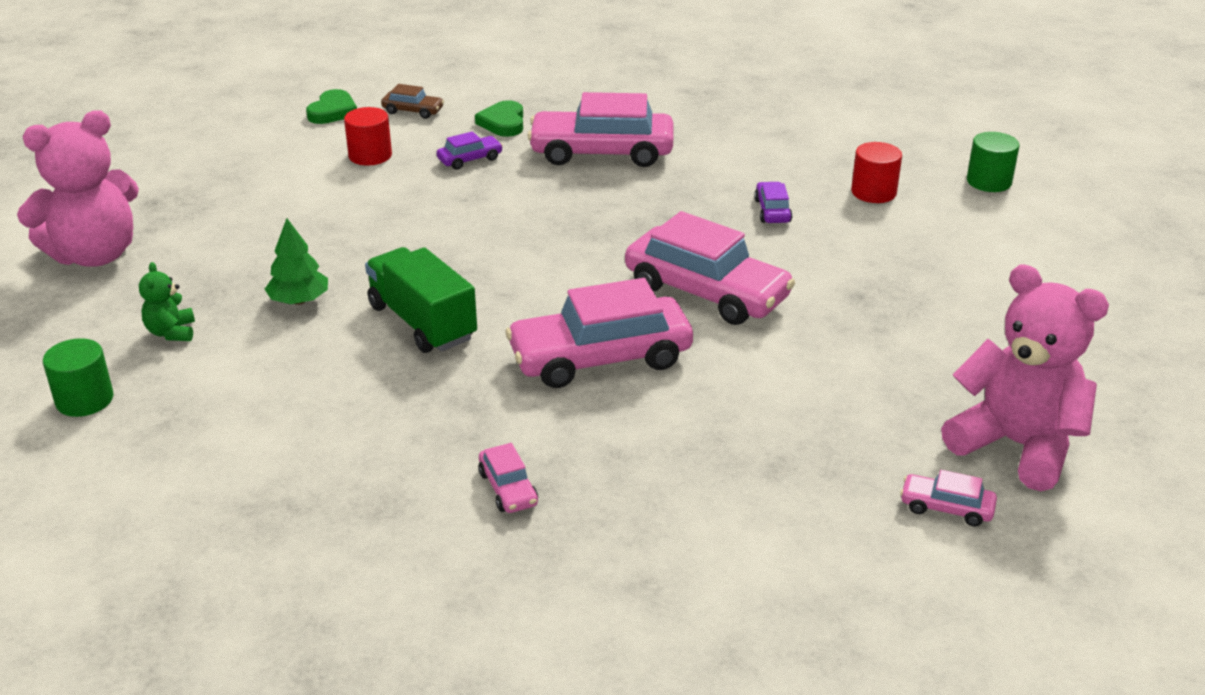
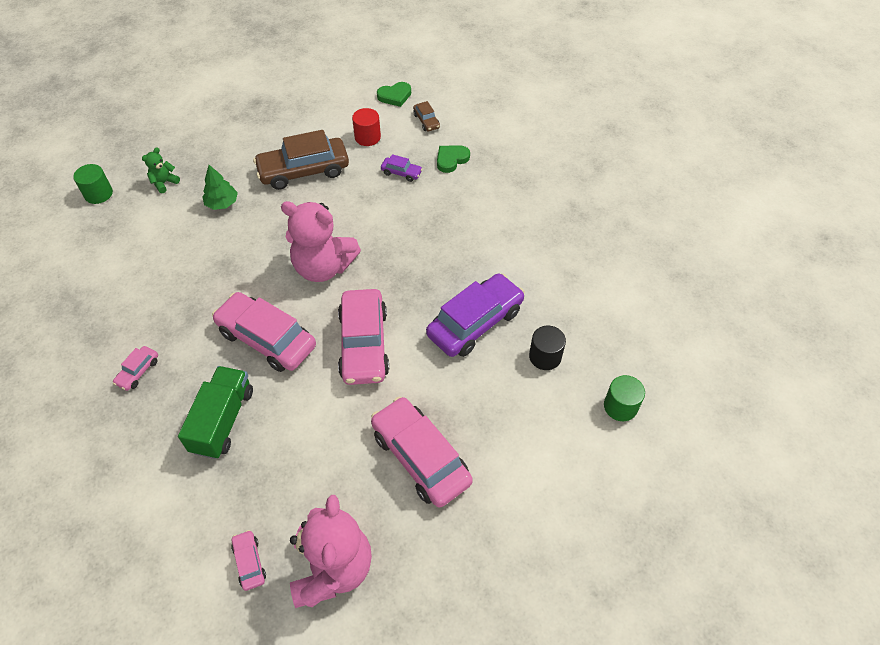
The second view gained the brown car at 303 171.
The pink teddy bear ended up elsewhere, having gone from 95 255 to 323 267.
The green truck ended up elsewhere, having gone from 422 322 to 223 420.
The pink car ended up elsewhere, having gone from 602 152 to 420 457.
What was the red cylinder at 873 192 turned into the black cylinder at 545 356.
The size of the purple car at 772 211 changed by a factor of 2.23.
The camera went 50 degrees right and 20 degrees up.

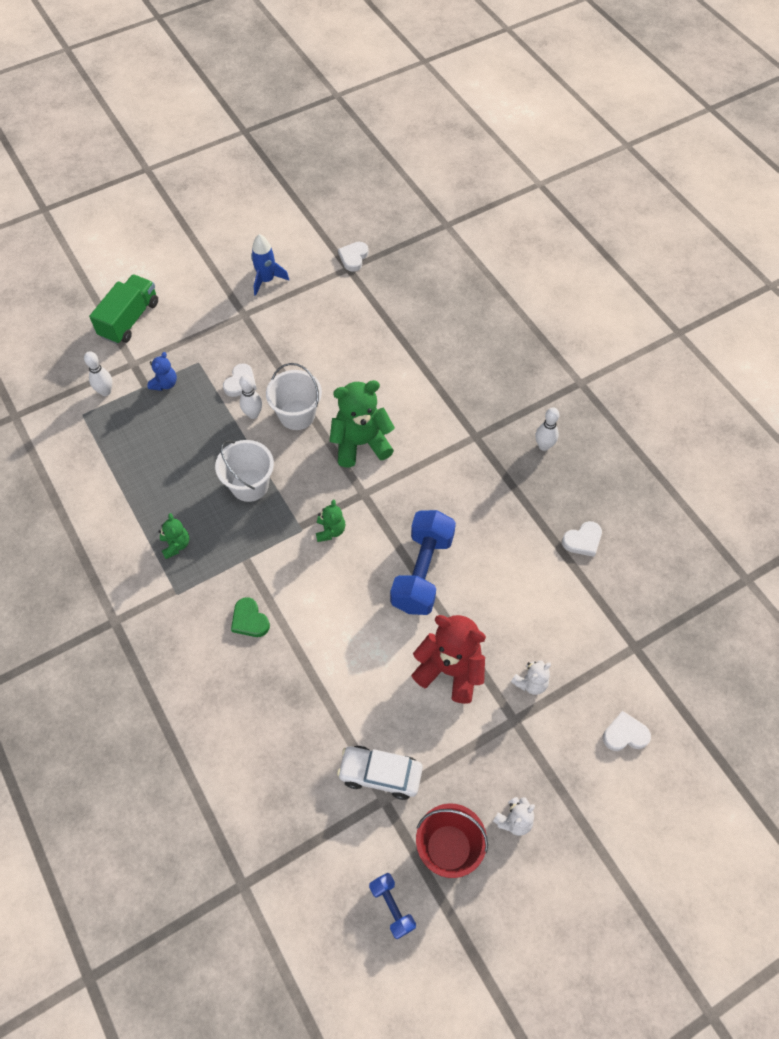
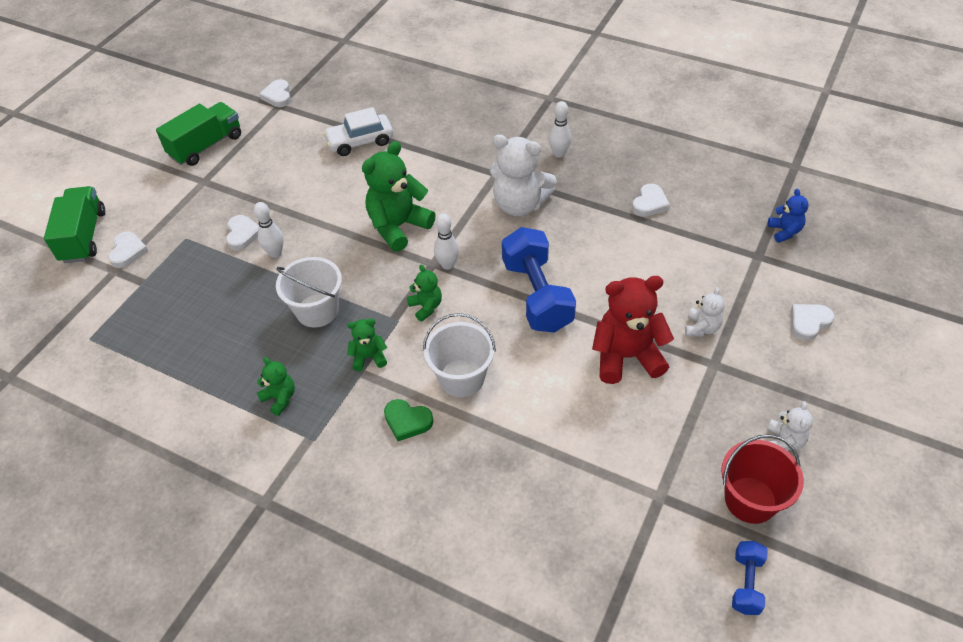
The second view gained the white heart at 128 251.
The second view gained the green teddy bear at 369 357.
The second view gained the white teddy bear at 519 205.
The white bowling pin ended up elsewhere, having gone from 105 391 to 447 265.
The blue teddy bear ended up elsewhere, having gone from 165 384 to 784 231.
The white bucket ended up elsewhere, having gone from 297 415 to 461 378.
The white car ended up elsewhere, having gone from 380 774 to 360 141.
Where the blue rocket stood at 266 280, the green truck came to stand at 206 146.
The blue dumbbell at 392 907 ended up facing another way, 75 degrees clockwise from before.
The camera went 30 degrees left and 10 degrees down.

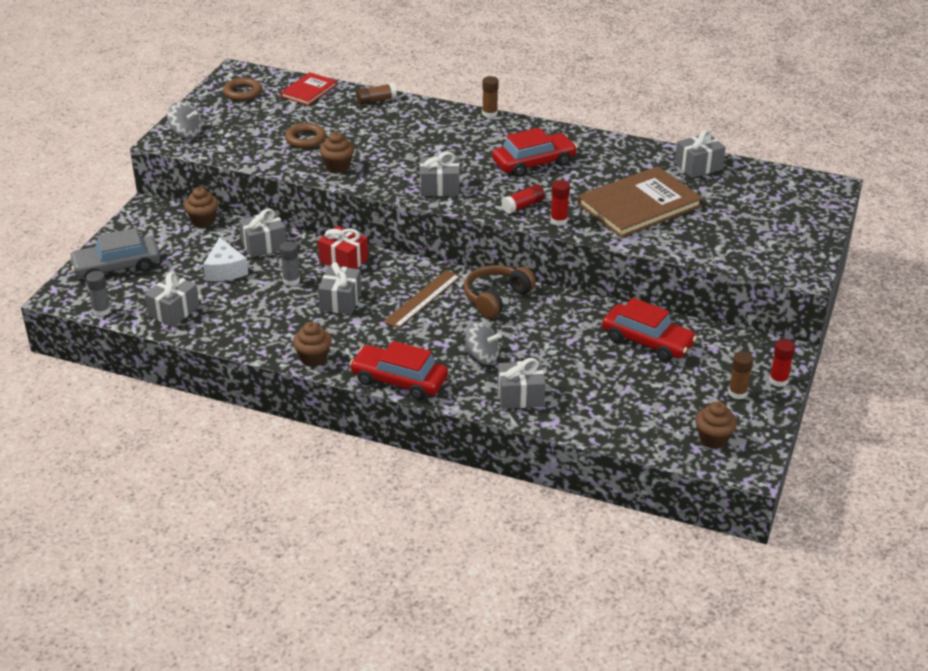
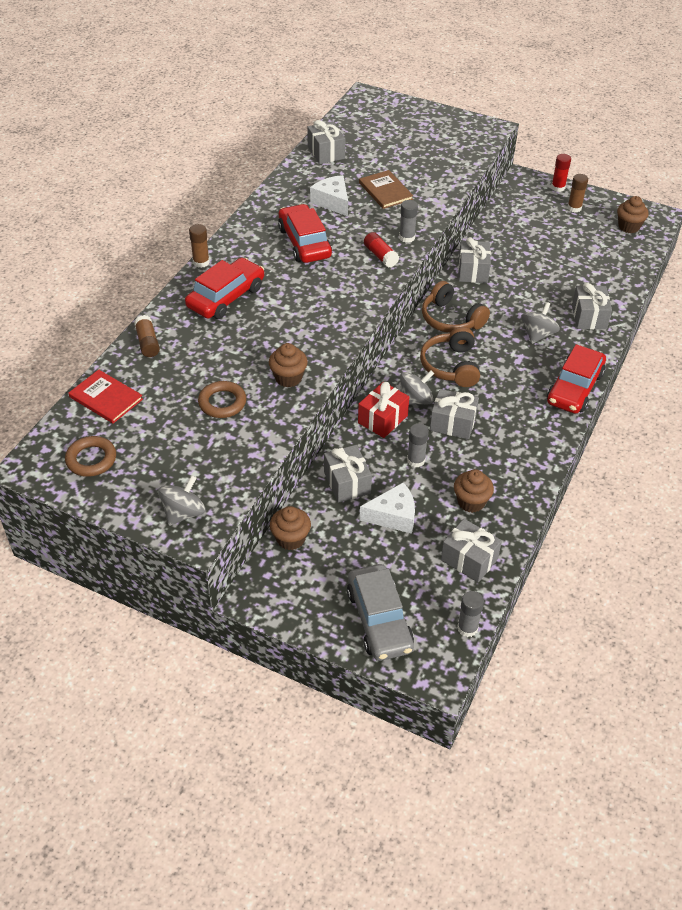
The second view gained the white cheese at 332 202.
The second view gained the grey spinning top at 415 400.
The brown cupcake ended up elsewhere, having gone from 313 358 to 471 502.
The grey gift ended up elsewhere, having gone from 439 187 to 473 271.
The red car ended up elsewhere, having gone from 647 341 to 226 297.
Where the brown ruler stood at 423 299, the brown headphones came to stand at 451 366.
What was the red glue stick at 559 220 turned into the grey glue stick at 407 237.
The size of the brown book at 639 205 changed by a factor of 0.54.
The camera went 85 degrees left and 10 degrees up.

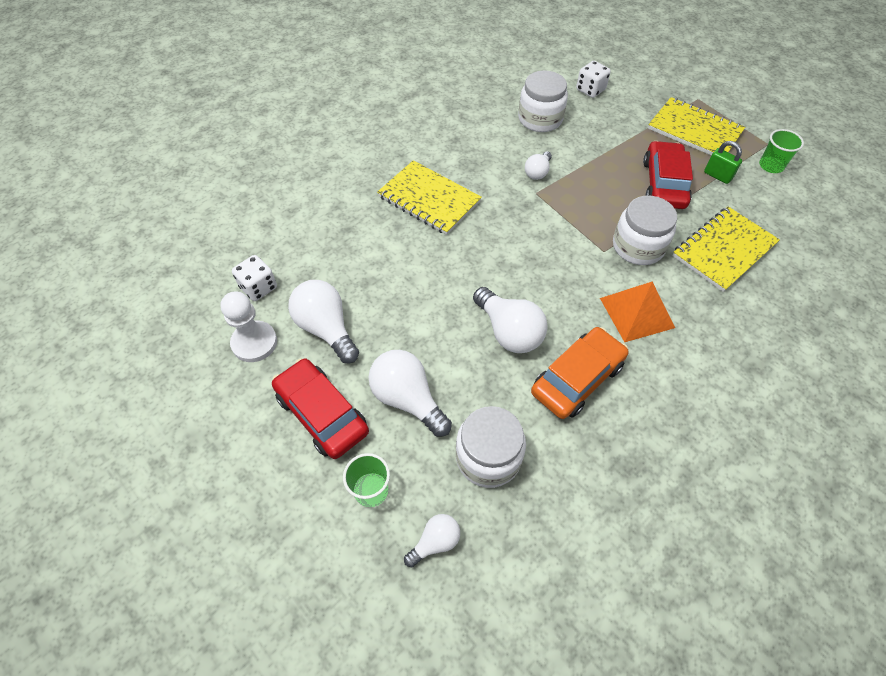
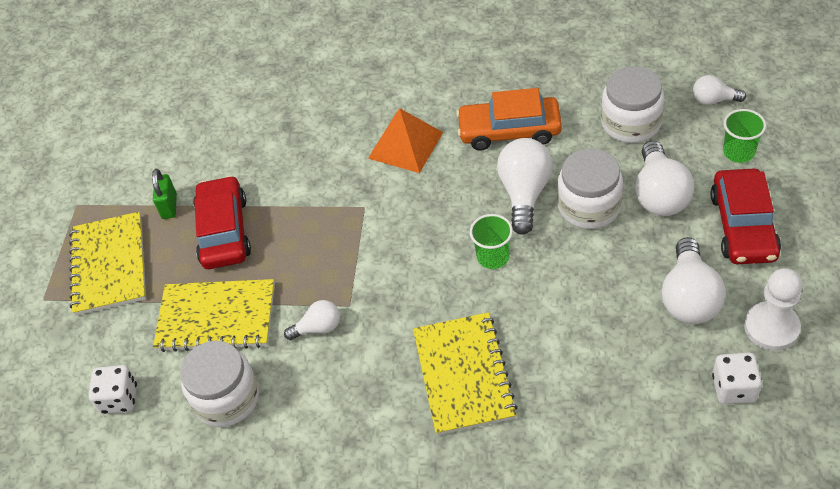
The white jar ended up elsewhere, having gone from 638 246 to 589 206.
The yellow notebook ended up elsewhere, having gone from 723 250 to 216 317.
The green cup ended up elsewhere, having gone from 771 166 to 493 257.
The red car at 664 184 ended up facing another way, 120 degrees clockwise from before.
The camera went 130 degrees left and 5 degrees down.

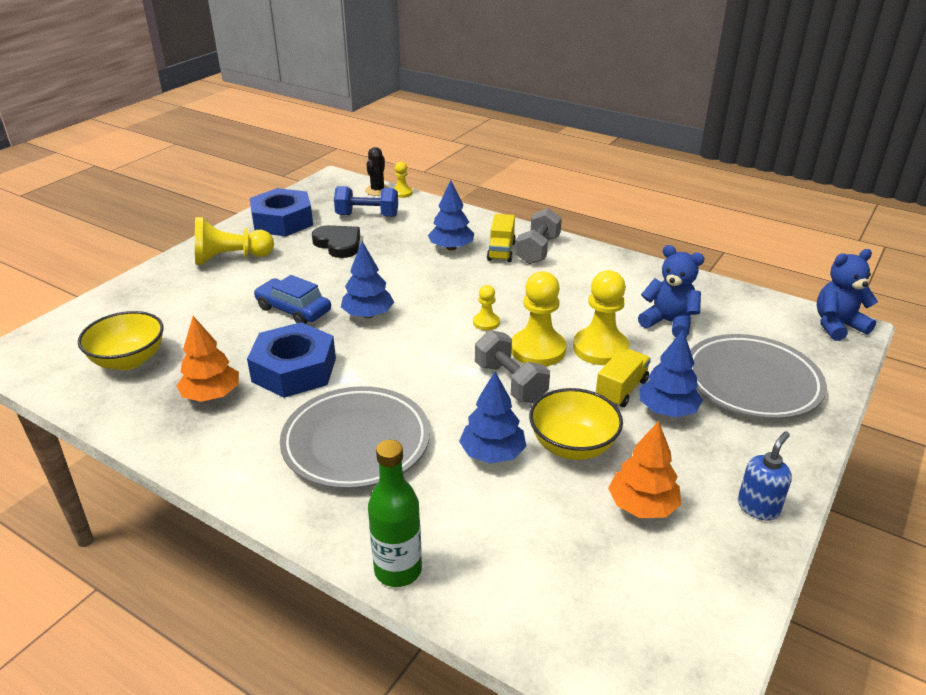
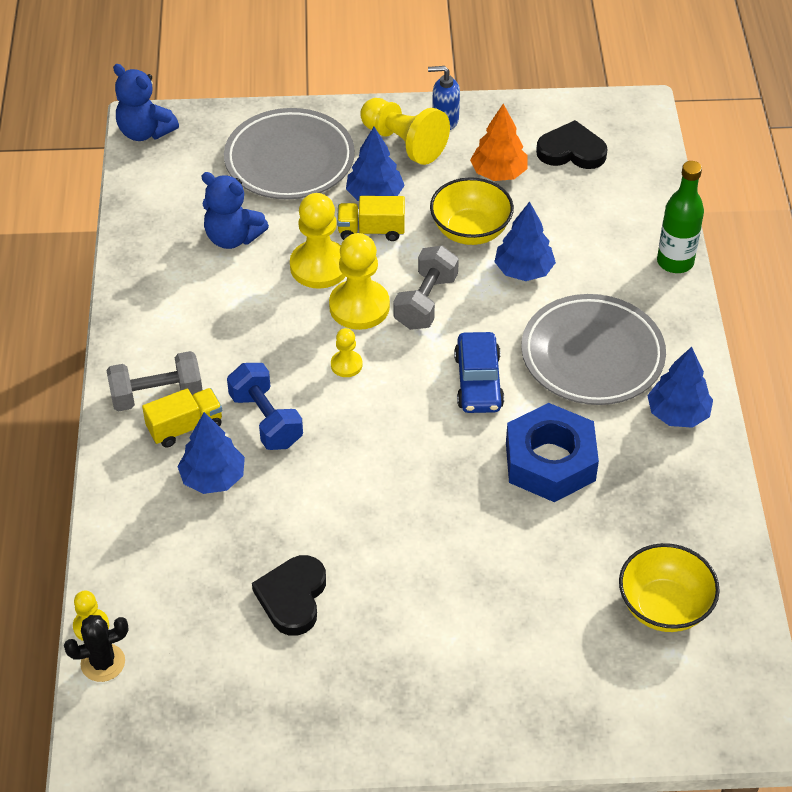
The second view lost the orange tree at 211 395.
The second view lost the blue nut at 282 221.
The second view gained the black heart at 571 151.
The yellow pawn ended up elsewhere, having gone from 231 258 to 404 143.
The blue car ended up elsewhere, having gone from 293 310 to 478 381.
The blue dumbbell ended up elsewhere, having gone from 367 215 to 266 420.
The blue tree ended up elsewhere, having gone from 368 315 to 678 414.
The blue teddy bear at 668 322 ended up facing another way, 60 degrees counterclockwise from before.
The camera went 125 degrees left and 15 degrees up.

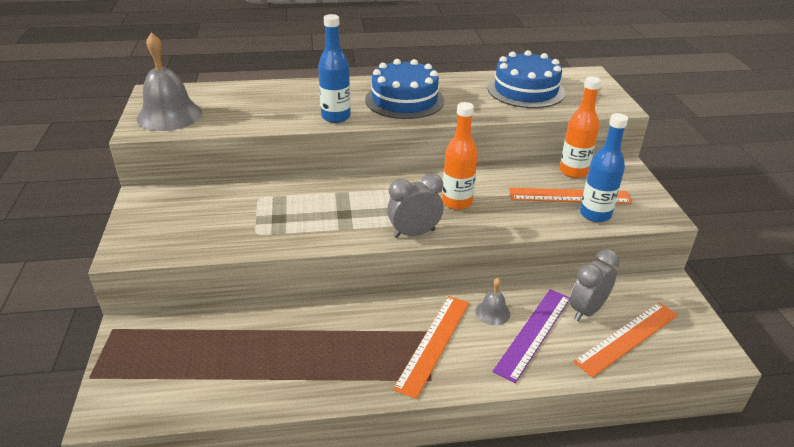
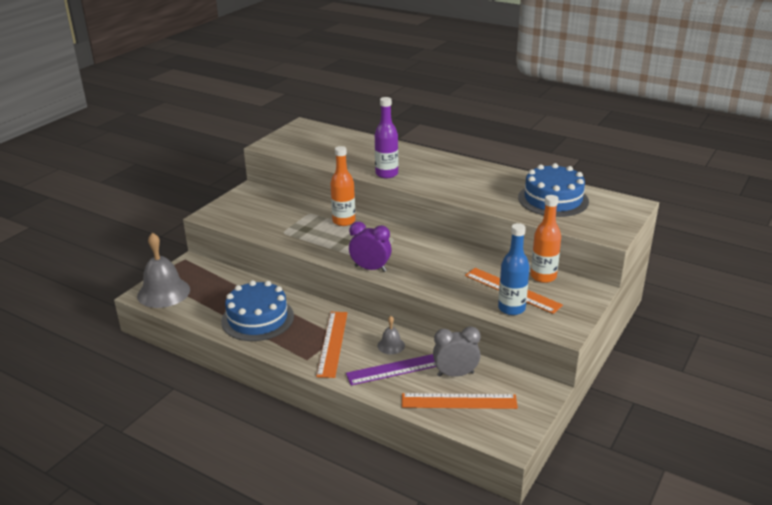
The grey bell ended up elsewhere, having gone from 169 115 to 163 292.
The blue cake ended up elsewhere, having gone from 404 100 to 257 318.
The orange bottle ended up elsewhere, having gone from 457 202 to 344 221.
What was the blue bottle at 336 117 turned into the purple bottle at 386 174.
What was the grey clock at 414 233 turned into the purple clock at 370 268.
The orange ruler at 433 343 ended up facing another way, 60 degrees counterclockwise from before.
The camera went 40 degrees right and 5 degrees down.

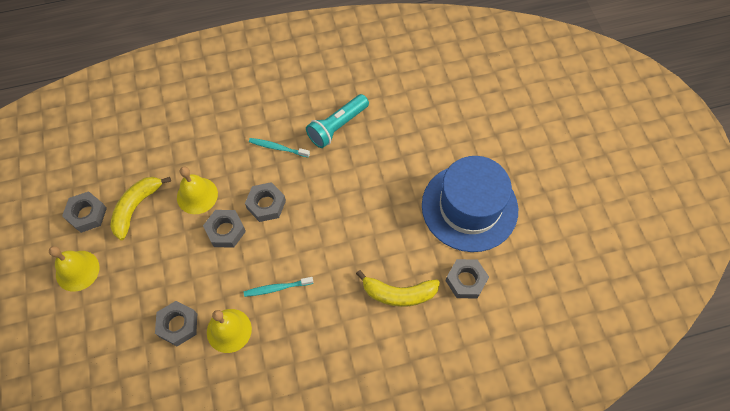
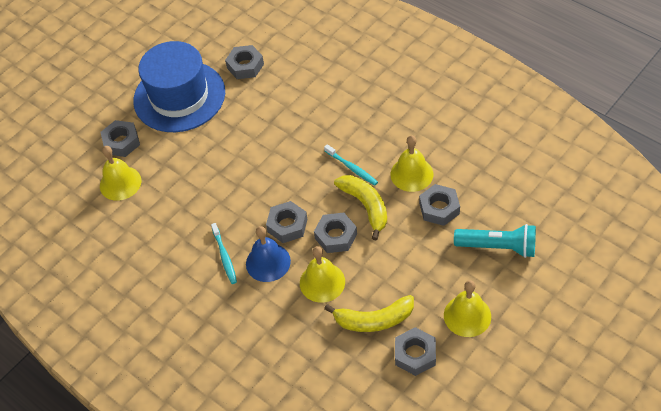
The second view gained the yellow bell at 120 183.
The second view gained the grey nut at 121 142.
The second view gained the blue bell at 268 262.
The turquoise flashlight ended up elsewhere, having gone from 337 126 to 498 247.
The yellow banana ended up elsewhere, having gone from 399 294 to 366 206.
The camera went 120 degrees left and 10 degrees down.

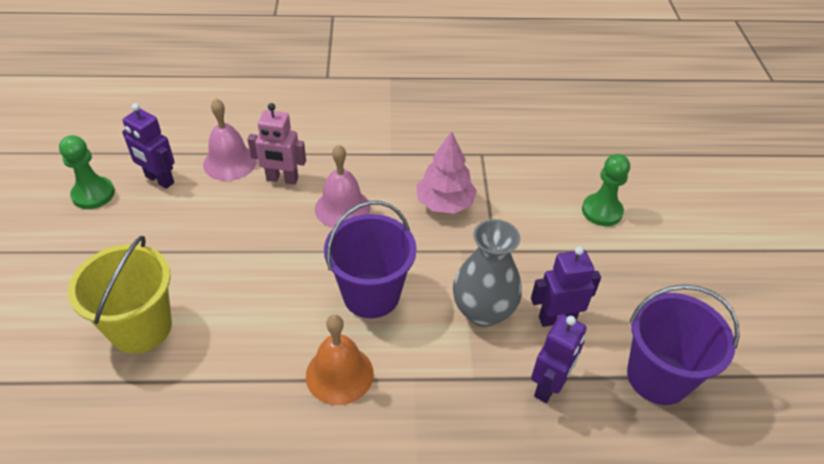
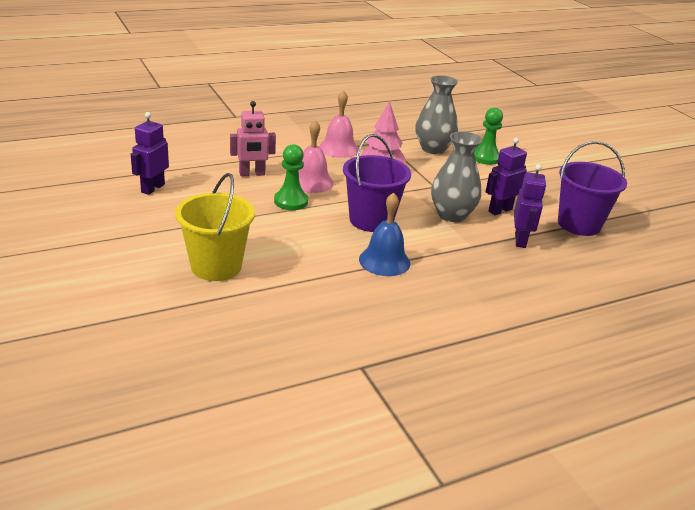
The second view gained the grey vase at 433 149.
The green pawn ended up elsewhere, having gone from 93 194 to 291 201.
The pink bell ended up elsewhere, having gone from 230 162 to 338 148.
What was the orange bell at 339 374 turned into the blue bell at 384 261.
The purple robot at 159 180 ended up facing another way, 105 degrees clockwise from before.
The camera went 25 degrees left and 15 degrees down.

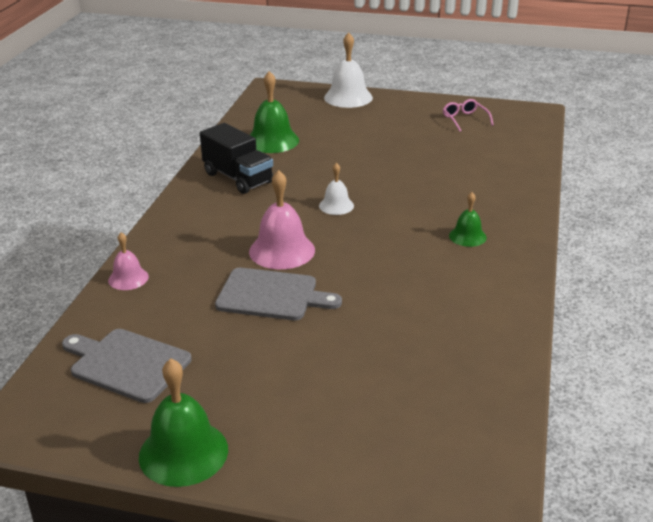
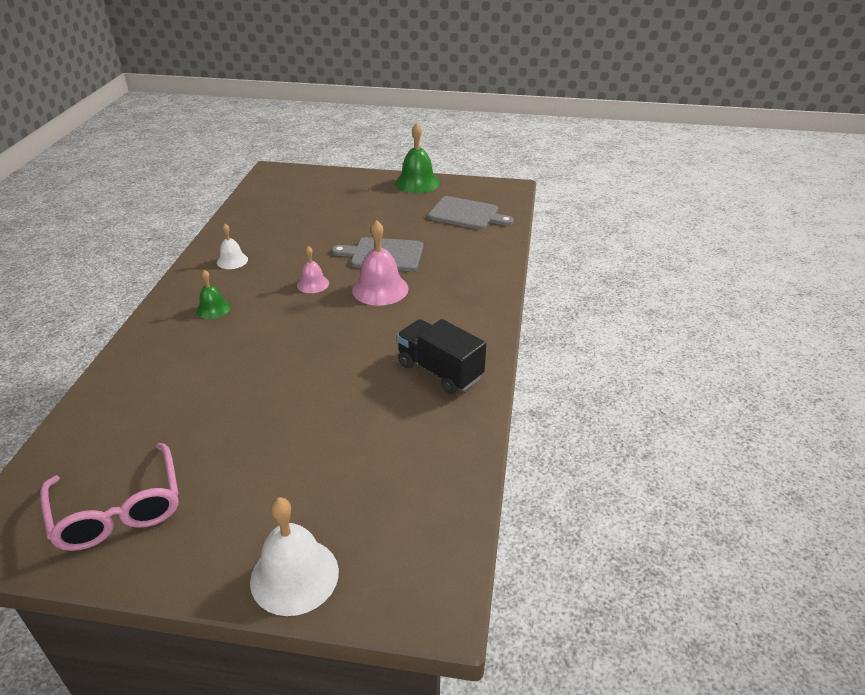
The second view lost the green bell at 272 140.
The pink bell ended up elsewhere, having gone from 128 278 to 313 284.
The white bell ended up elsewhere, having gone from 336 205 to 232 261.
The size of the pink glasses at 465 120 changed by a factor of 1.87.
The camera went 175 degrees right and 5 degrees up.

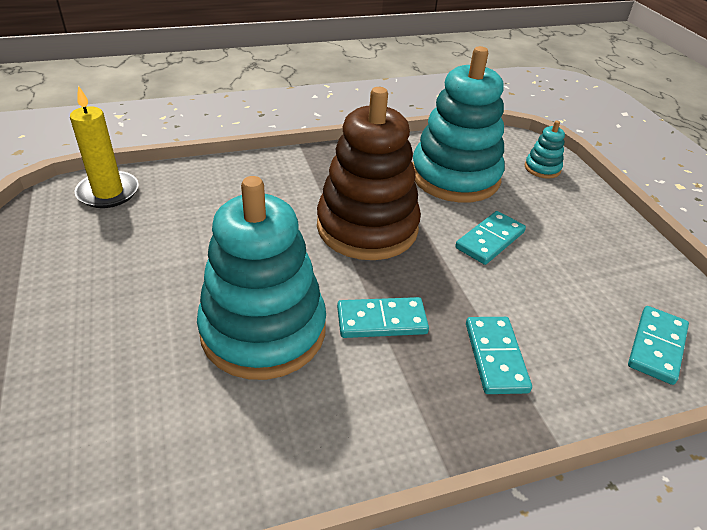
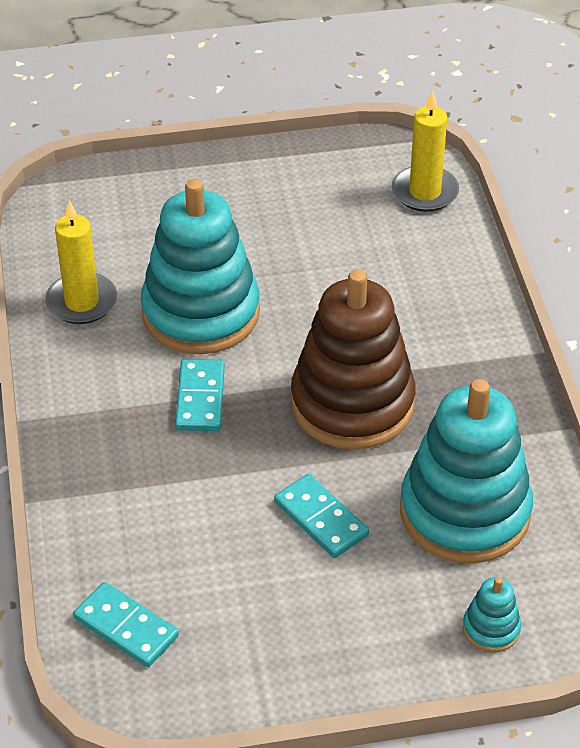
The second view lost the turquoise domino at 496 357.
The second view gained the yellow candle at 82 302.
The camera went 100 degrees right and 5 degrees up.

